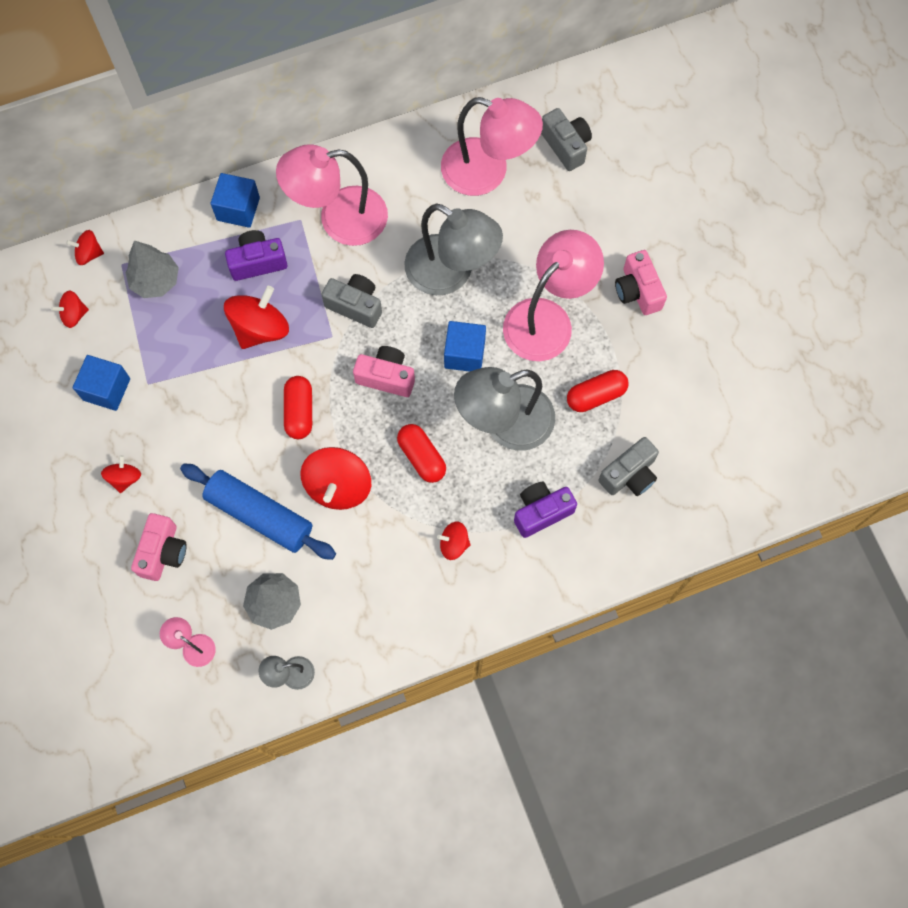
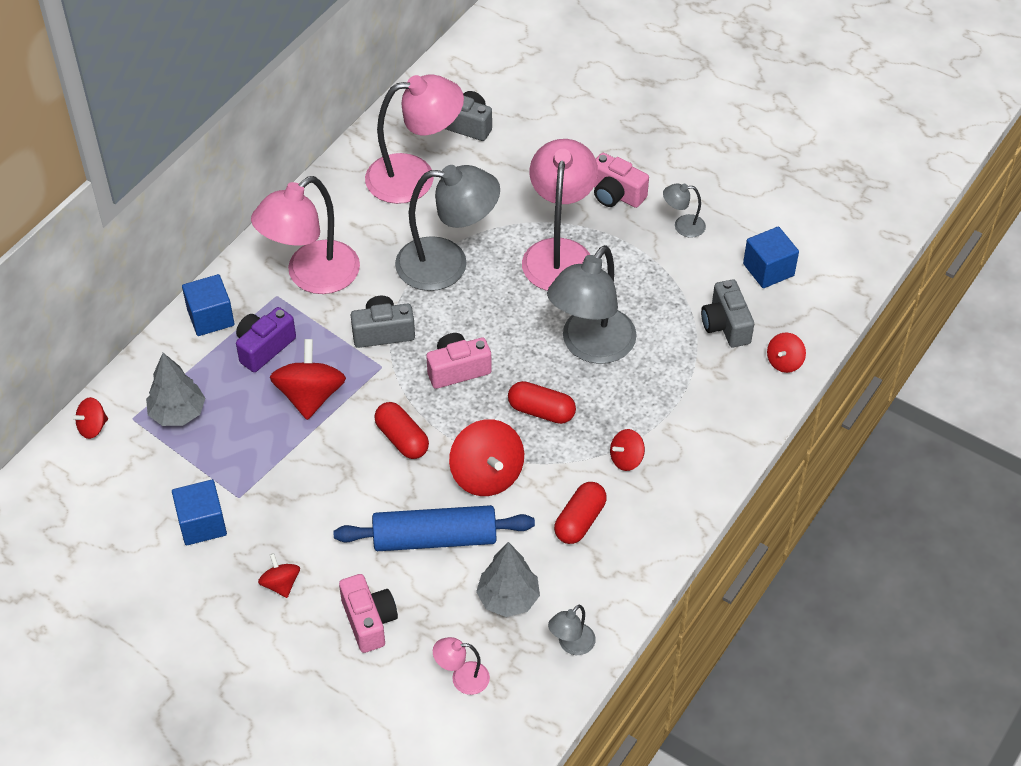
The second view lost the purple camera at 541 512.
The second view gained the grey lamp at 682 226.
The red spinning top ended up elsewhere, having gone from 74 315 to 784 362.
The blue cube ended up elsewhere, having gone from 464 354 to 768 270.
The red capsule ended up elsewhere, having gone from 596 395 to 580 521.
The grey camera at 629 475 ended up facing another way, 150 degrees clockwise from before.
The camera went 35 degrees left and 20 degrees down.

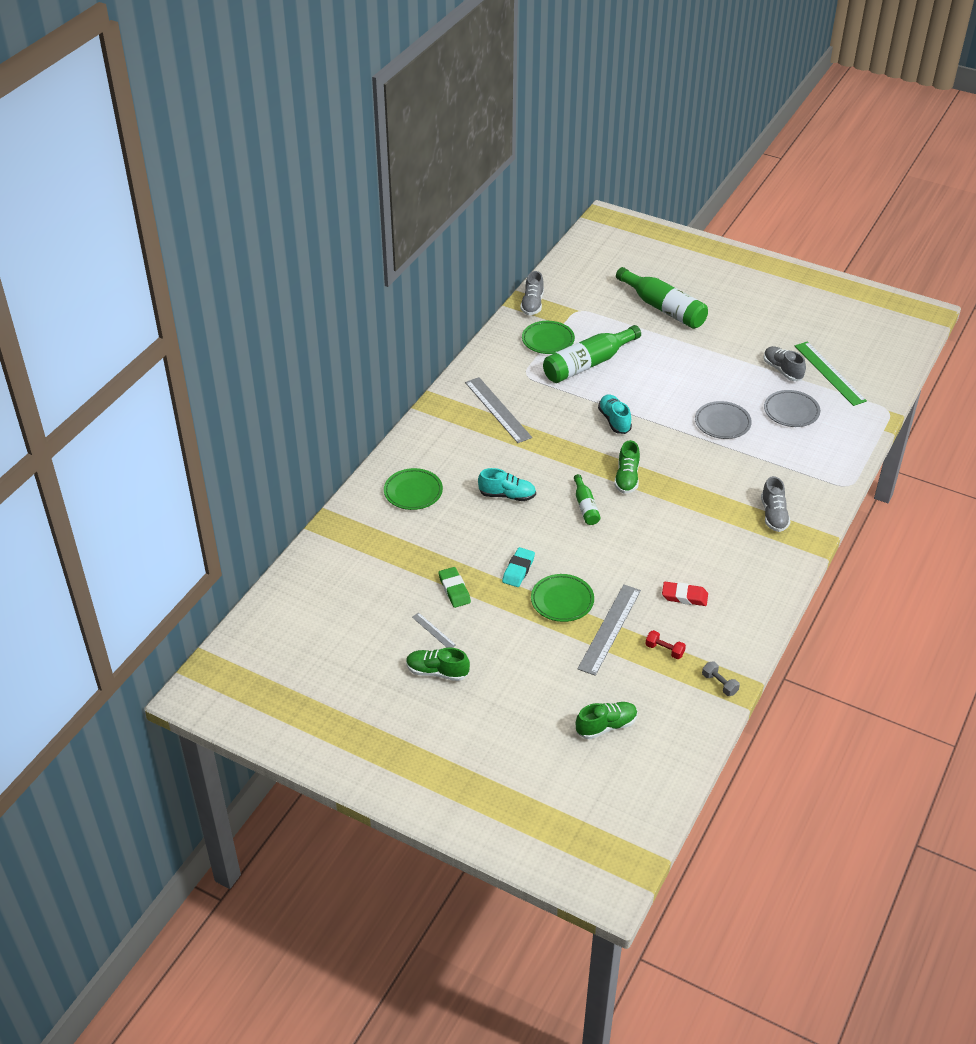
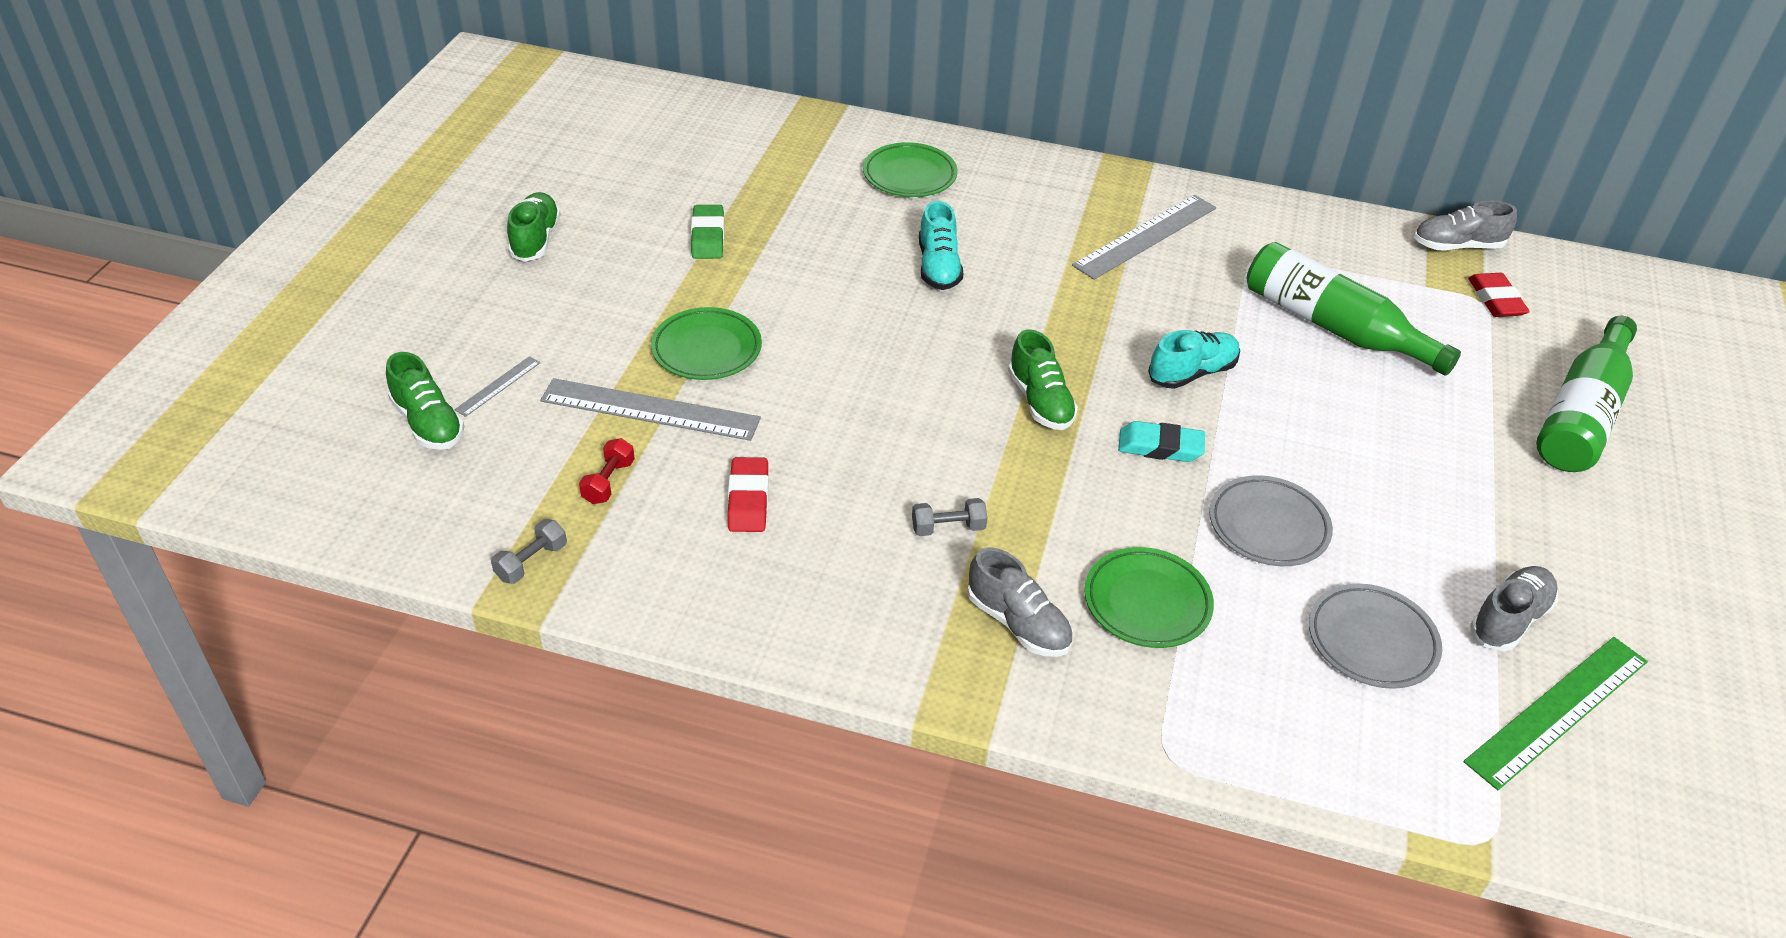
The second view lost the green bottle at 585 506.
The second view gained the grey dumbbell at 948 528.
The second view gained the red eraser at 1495 300.
The grey ruler ended up elsewhere, having gone from 433 631 to 498 386.
The turquoise eraser ended up elsewhere, having gone from 518 570 to 1160 447.
The green plate ended up elsewhere, having gone from 548 340 to 1147 603.
The green eraser at 454 590 ended up facing another way, 60 degrees counterclockwise from before.
The green shoe at 627 478 ended up facing another way, 105 degrees counterclockwise from before.
The grey shoe at 773 515 ended up facing another way, 120 degrees counterclockwise from before.
The camera went 75 degrees right and 0 degrees up.

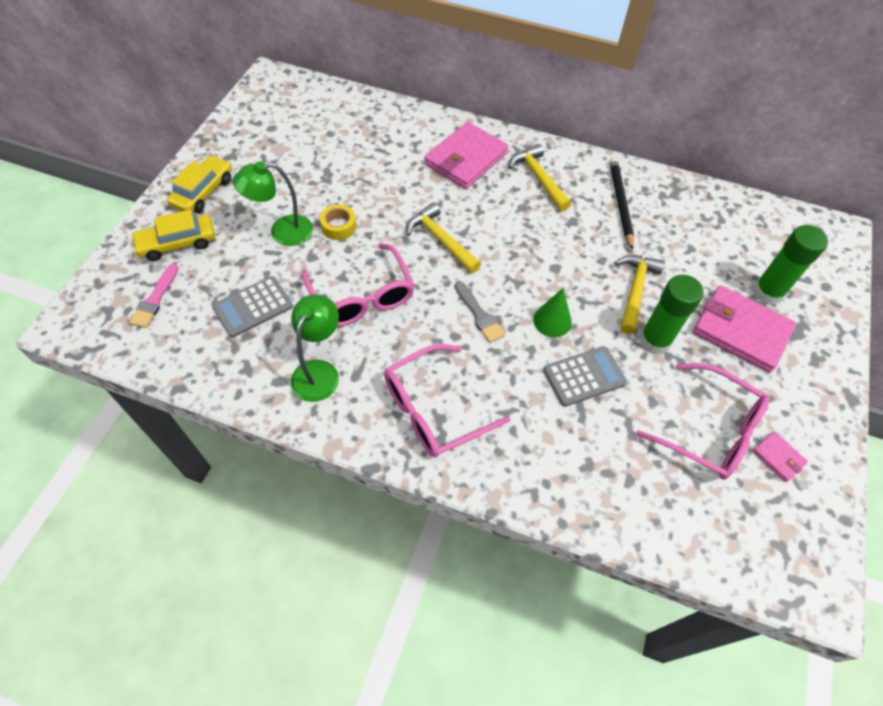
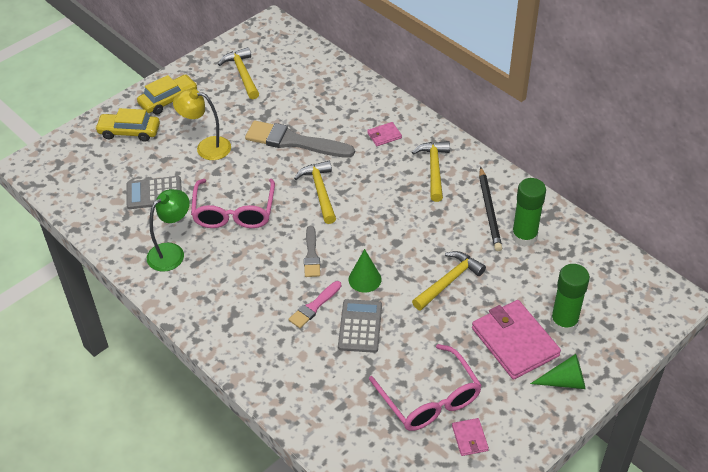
The second view lost the yellow tape at 339 226.
The second view lost the pink glasses at 434 409.
The second view gained the yellow hammer at 242 74.
The second view gained the grey brush at 294 141.
The second view gained the green cone at 564 381.
The pink brush ended up elsewhere, having gone from 155 299 to 314 306.
The green glue stick ended up elsewhere, having gone from 654 340 to 524 236.
What was the green lamp at 282 232 turned into the yellow lamp at 206 147.
The grey calculator at 584 376 ended up facing another way, 90 degrees counterclockwise from before.
The black pencil at 620 203 ended up facing another way, 150 degrees clockwise from before.
The size of the pink wallet at 466 159 changed by a factor of 0.46.
The camera went 30 degrees right and 10 degrees down.

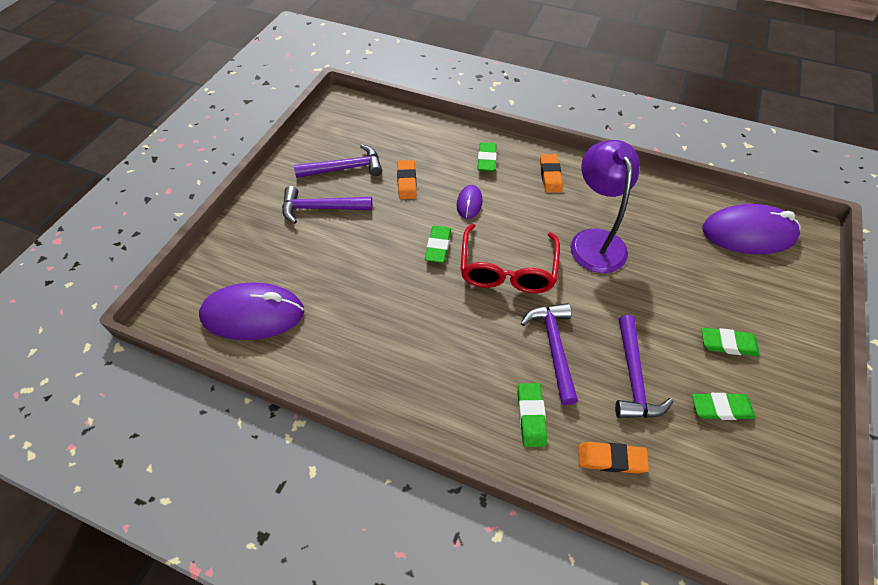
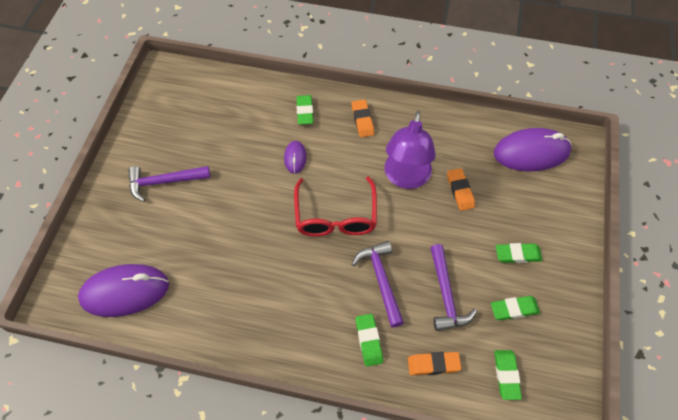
The second view lost the purple hammer at 344 168.
The orange eraser ended up elsewhere, having gone from 407 182 to 460 191.
The green eraser ended up elsewhere, having gone from 438 246 to 506 375.
The purple lamp at 594 241 ended up facing another way, 150 degrees counterclockwise from before.
The camera went 10 degrees left and 5 degrees up.

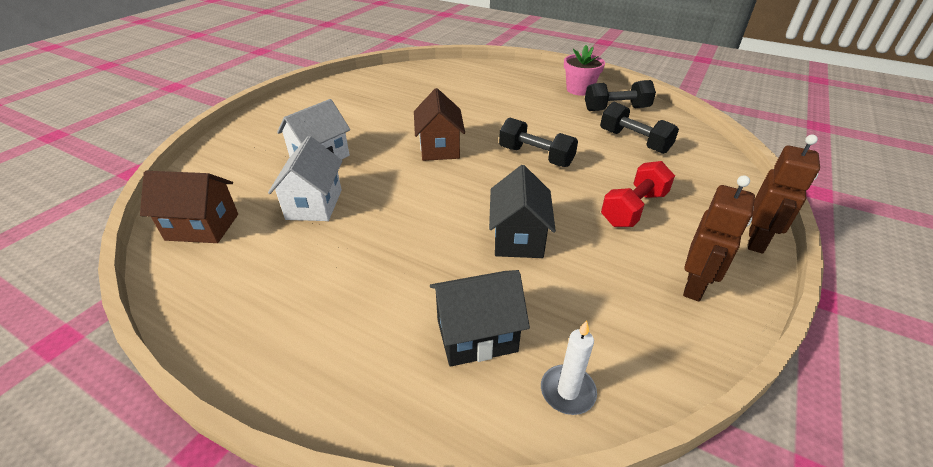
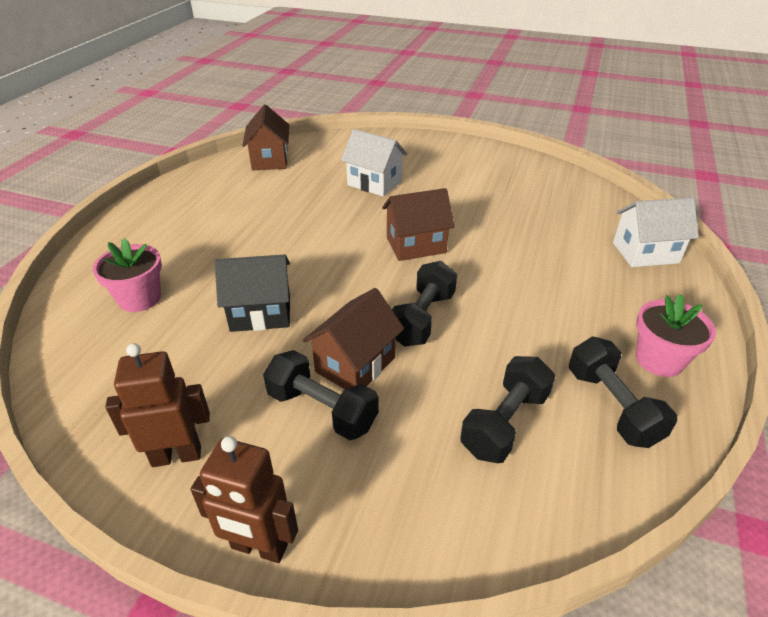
The second view lost the white candle at 567 391.
The second view gained the brown house at 355 365.
The white house ended up elsewhere, having gone from 314 204 to 645 253.
Where the black house stood at 476 335, the pink flower pot came to stand at 140 298.
What was the red dumbbell at 633 209 turned into the black dumbbell at 322 409.
The brown robot at 695 286 ended up facing another way, 150 degrees clockwise from before.
The camera went 80 degrees right and 0 degrees up.

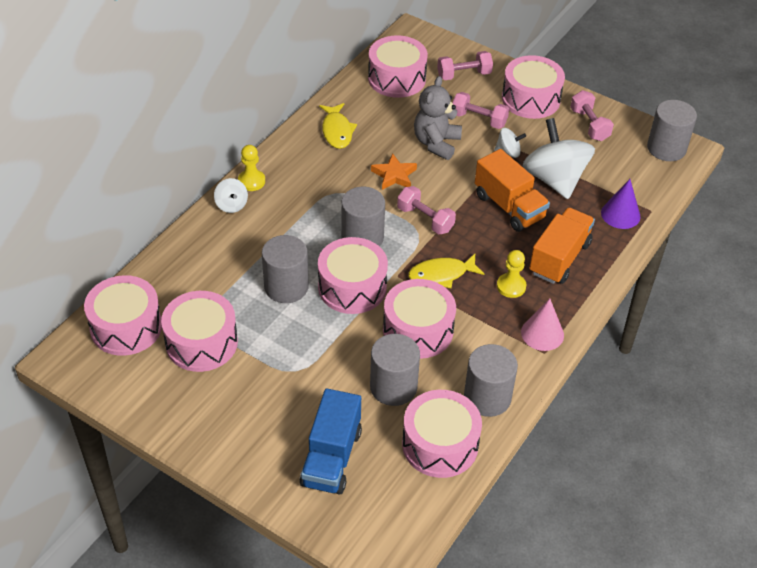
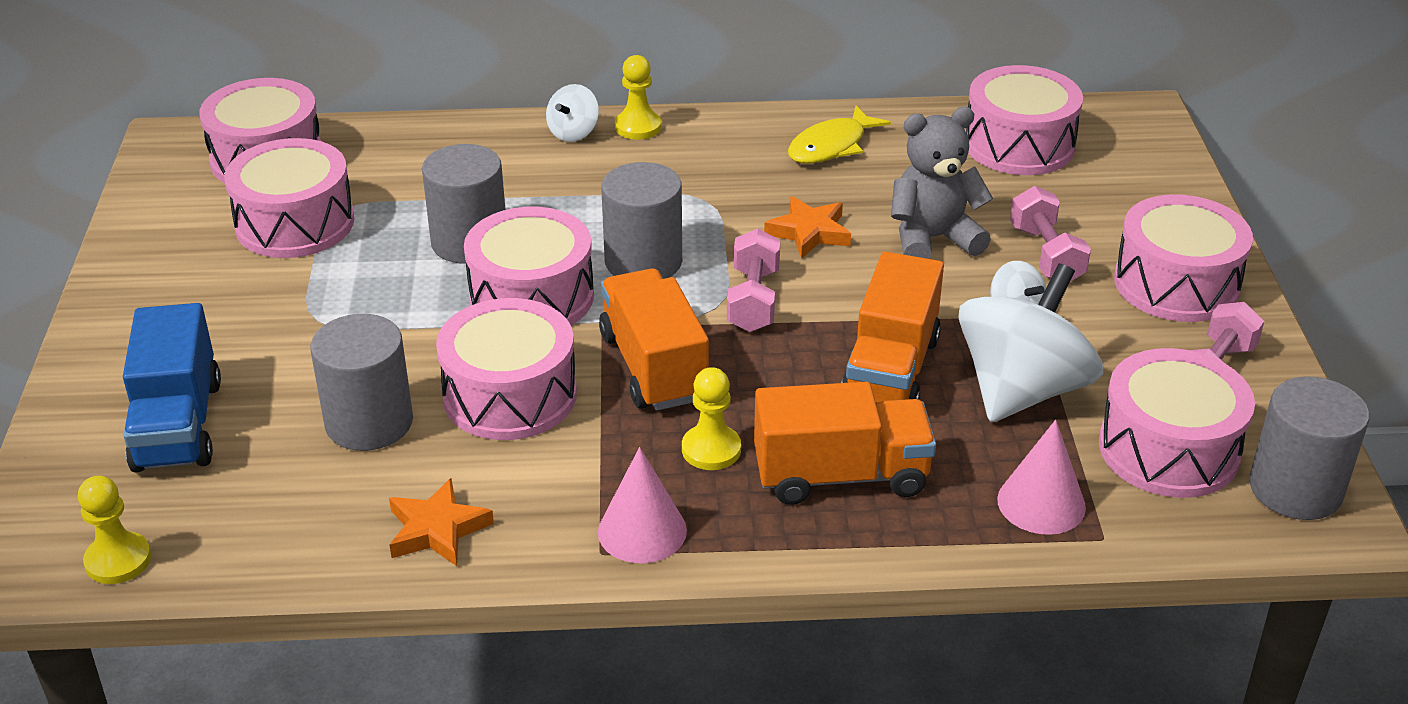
The second view lost the pink dumbbell at 464 75.
The second view gained the yellow pawn at 118 560.
The pink drum ended up elsewhere, having gone from 440 444 to 1168 449.
Where the yellow fish stood at 441 274, the orange truck came to stand at 653 367.
Where the grey cylinder stood at 487 397, the orange star came to stand at 437 529.
What was the purple cone at 620 214 turned into the pink cone at 1041 503.
The blue truck at 331 457 ended up facing another way, 75 degrees counterclockwise from before.
The camera went 55 degrees right and 10 degrees down.

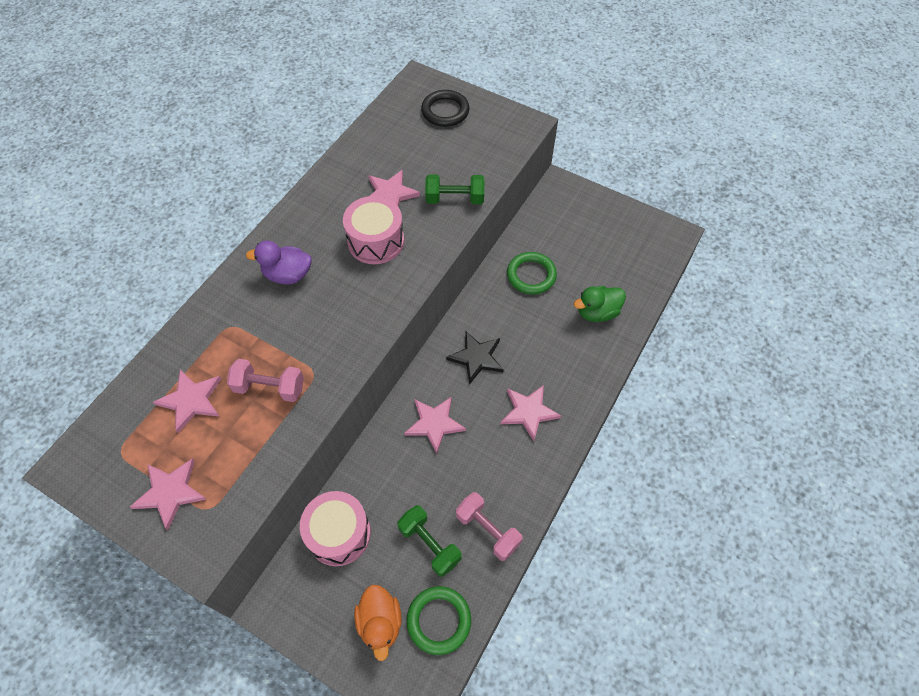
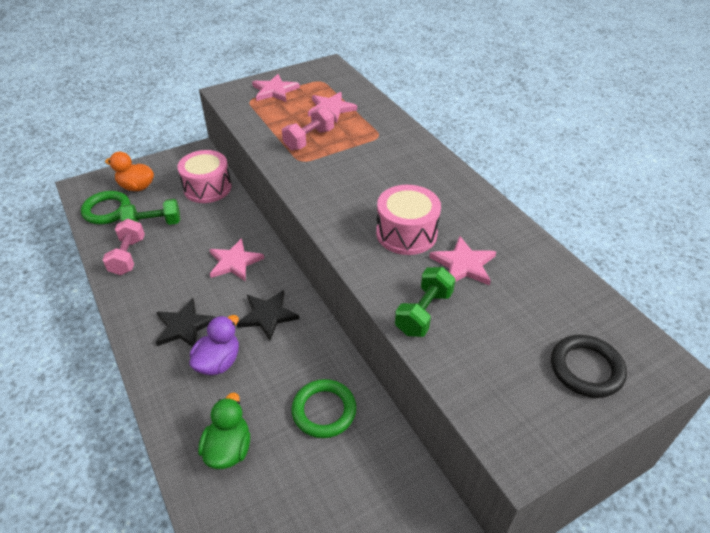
The purple duck ended up elsewhere, having gone from 288 275 to 218 362.
What was the pink star at 528 412 turned into the black star at 184 326.
The pink dumbbell at 488 530 ended up facing another way, 75 degrees counterclockwise from before.
The camera went 120 degrees right and 15 degrees down.

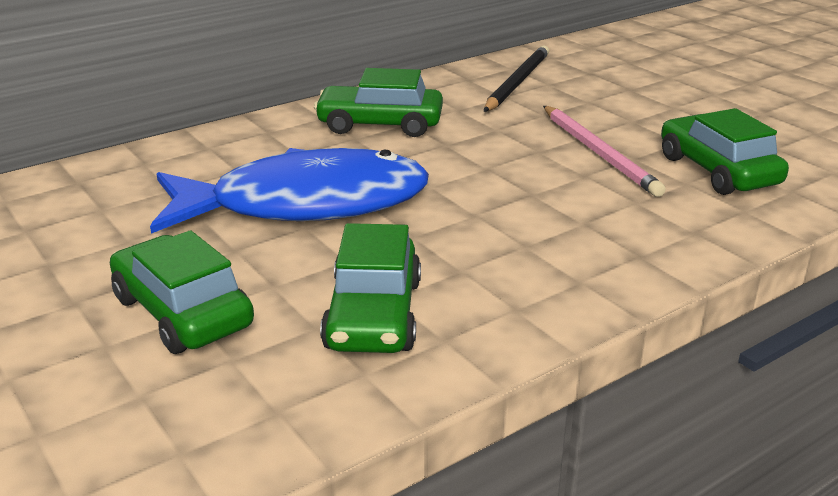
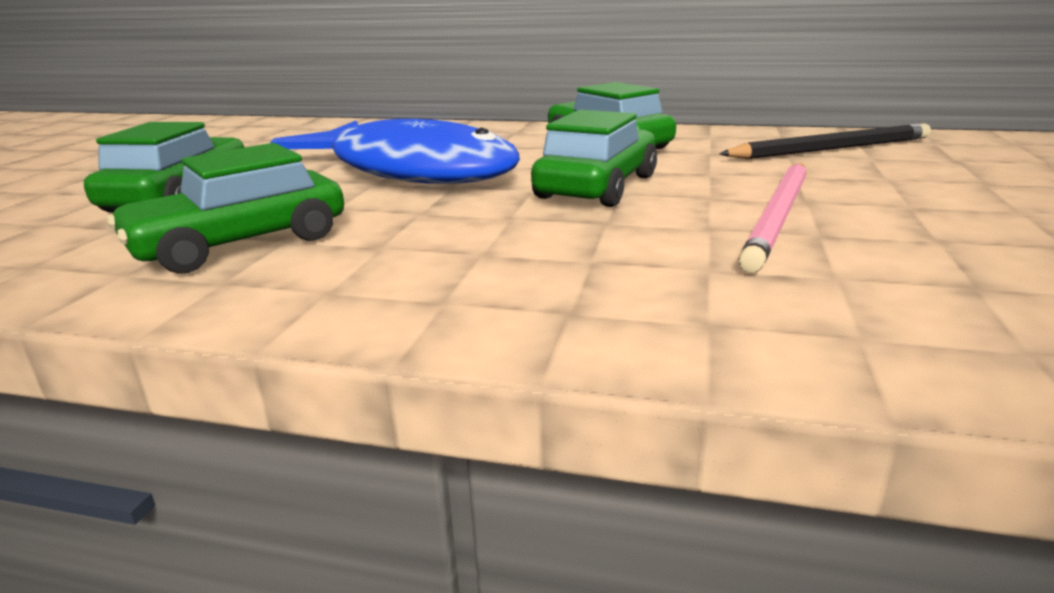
The green car ended up elsewhere, having gone from 717 171 to 597 187.
The camera went 50 degrees right and 5 degrees down.

